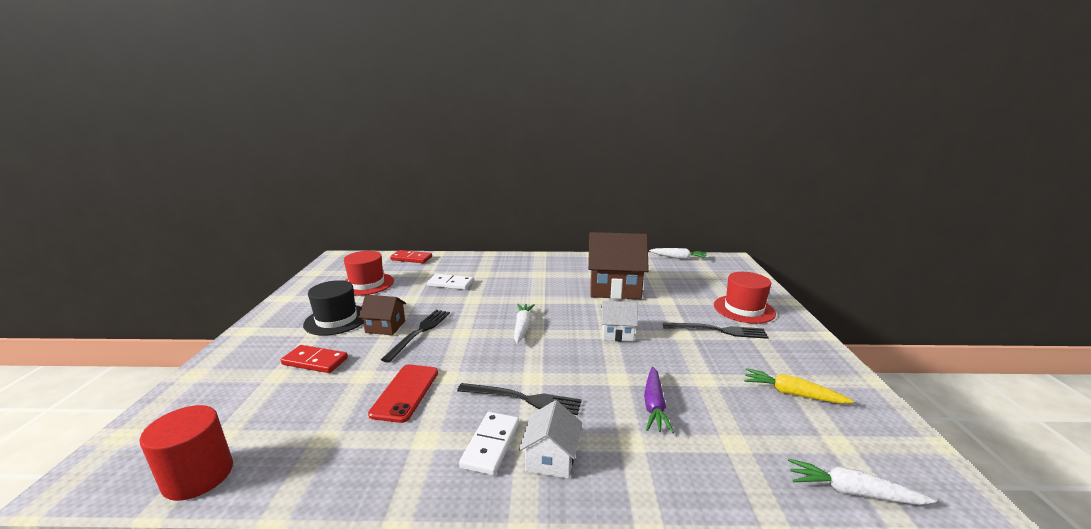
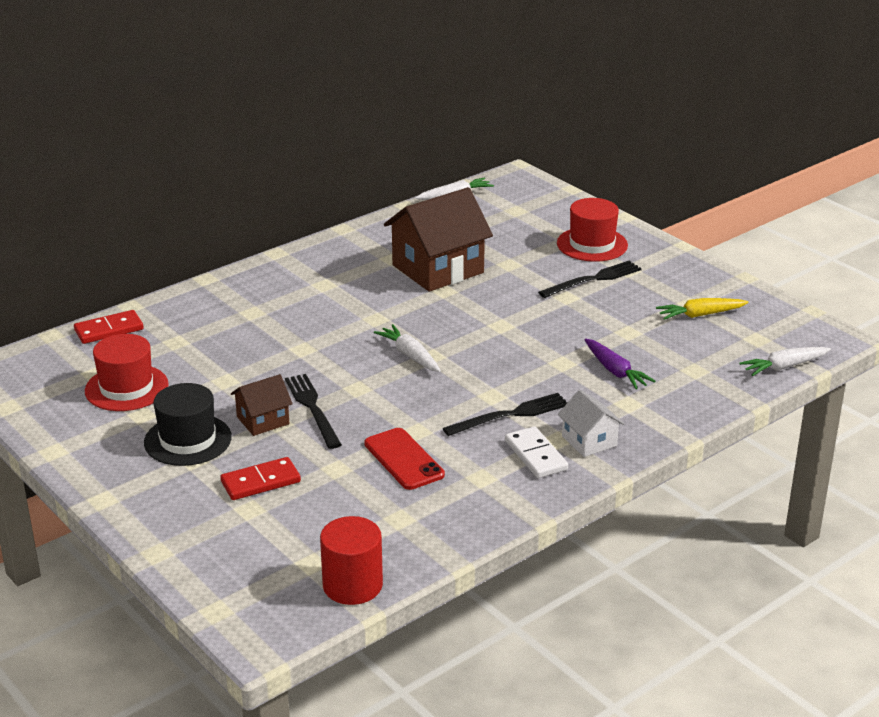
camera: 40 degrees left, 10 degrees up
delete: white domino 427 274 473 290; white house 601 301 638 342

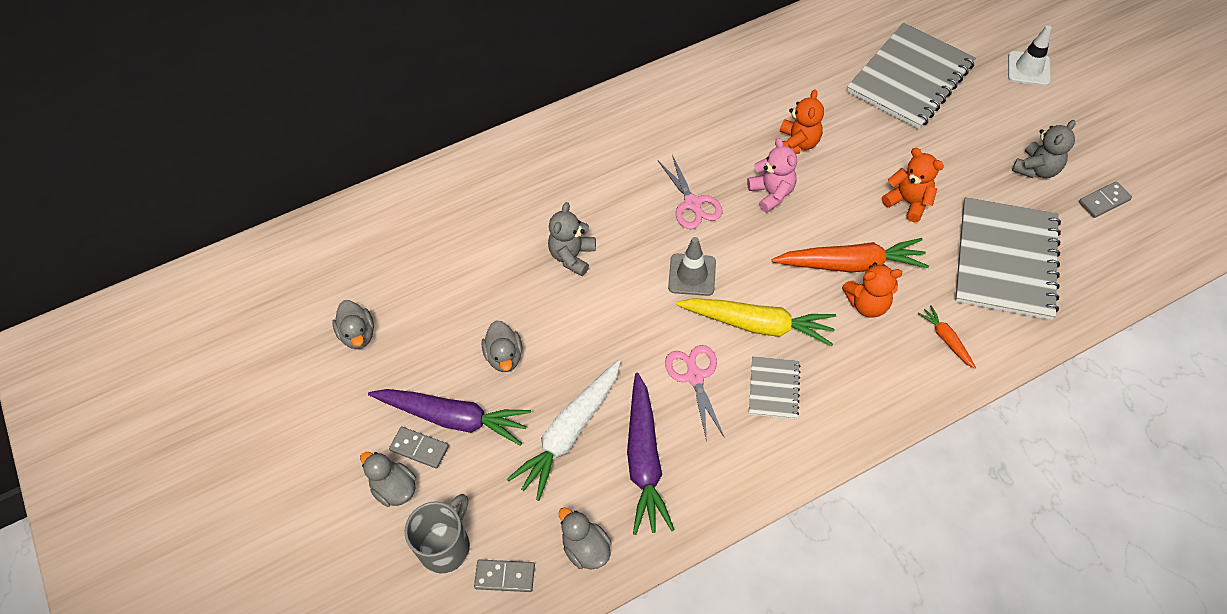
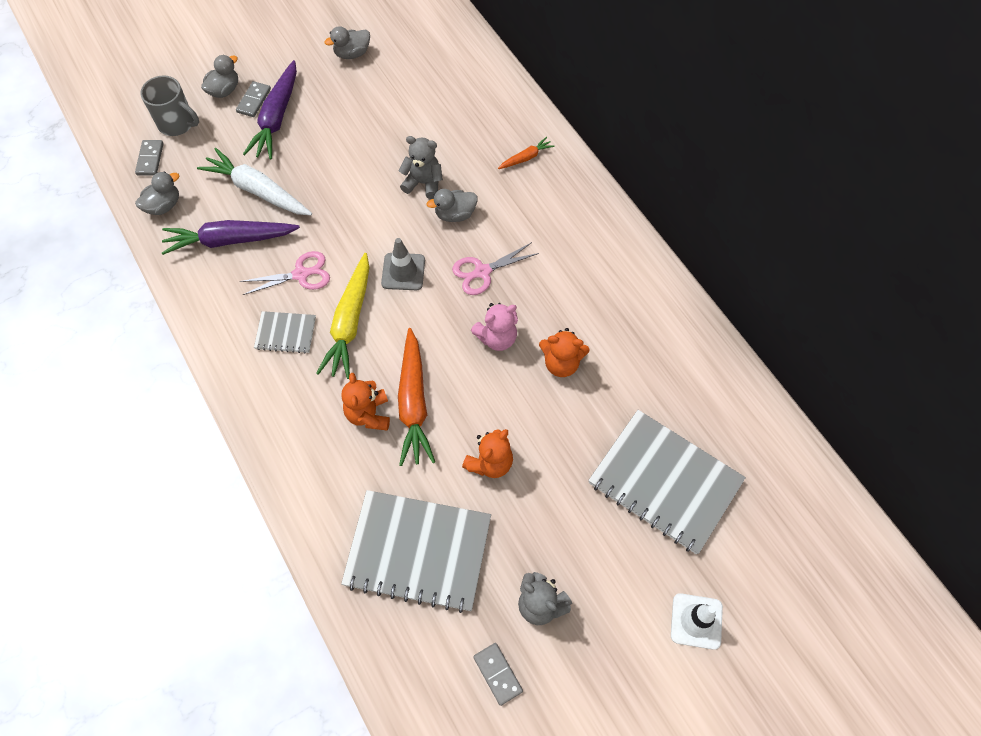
camera: 85 degrees right, 5 degrees up
move: orange carrot 917 305 976 369 to 498 137 555 169; grey duck 482 320 522 372 to 427 189 478 222

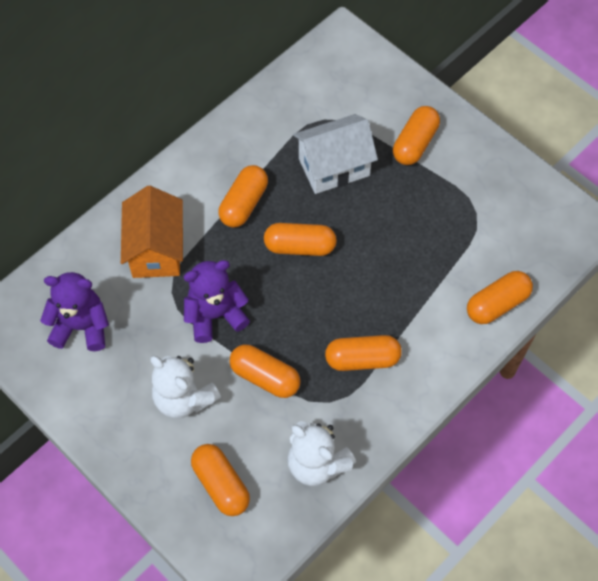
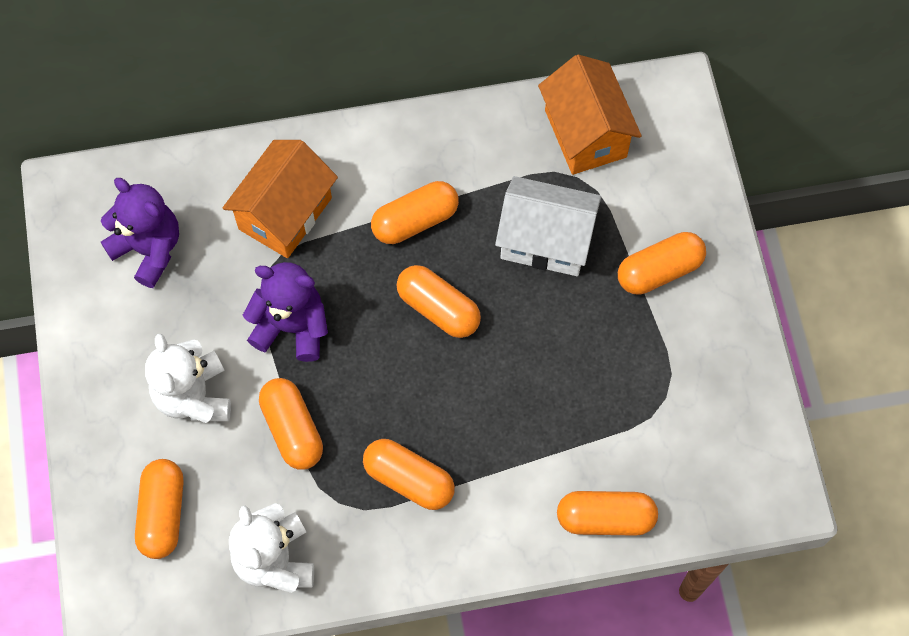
camera: 35 degrees right, 5 degrees up
insert: orange house 538 54 642 175

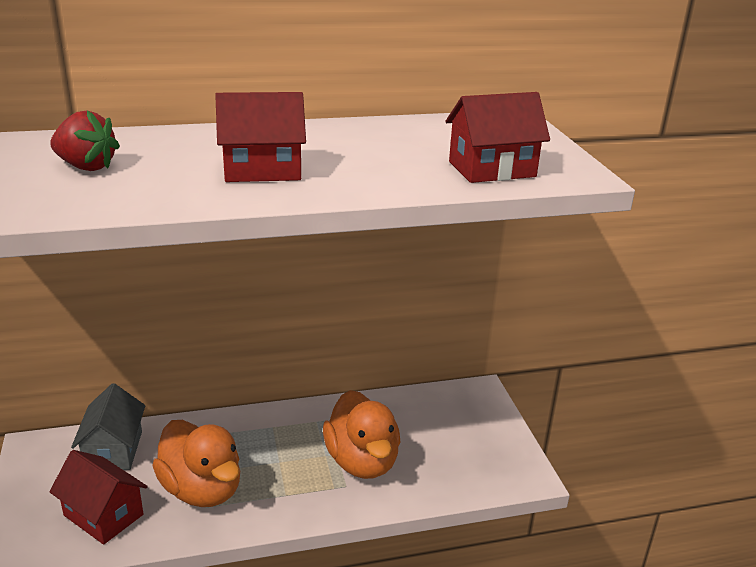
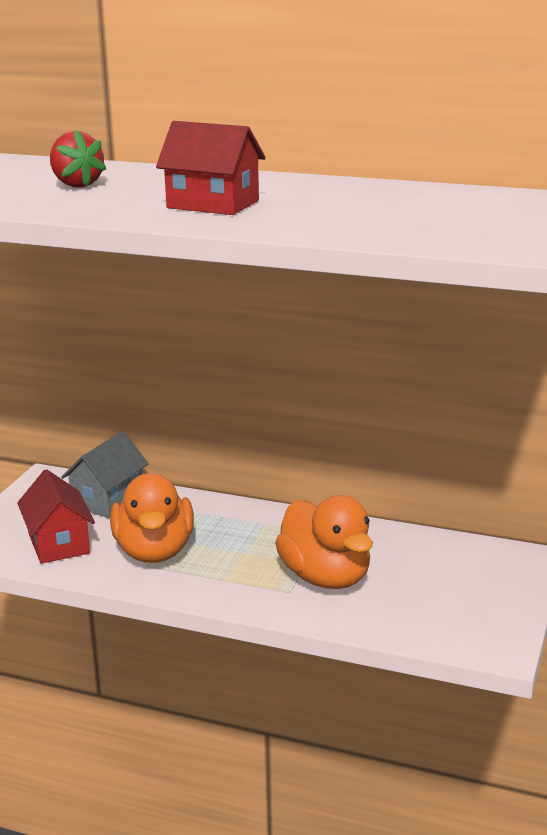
camera: 35 degrees right, 5 degrees down
delete: red house 445 92 550 183
rotate: orange duck 323 390 401 479 = 275 495 373 589 45 degrees counterclockwise

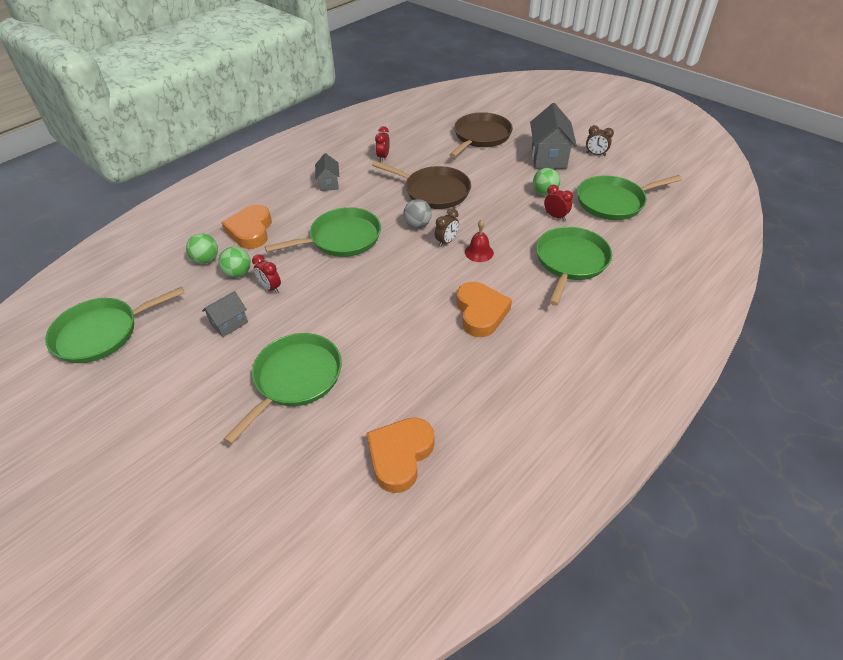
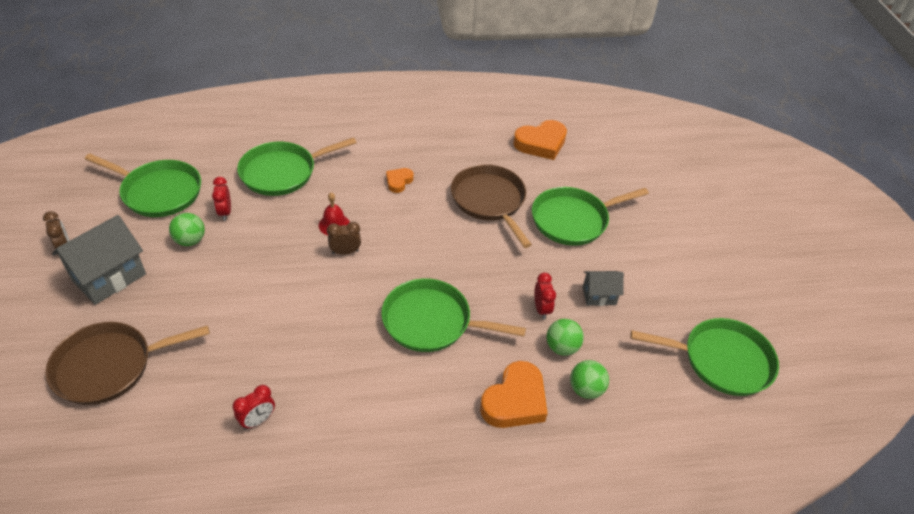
camera: 145 degrees left, 0 degrees up
delete: grey house 315 153 339 191; grey ball 403 199 432 228
move: brown pan 372 161 471 209 to 451 164 532 248
resize: orange heart 456 282 512 337 = 386 168 413 193 x0.54

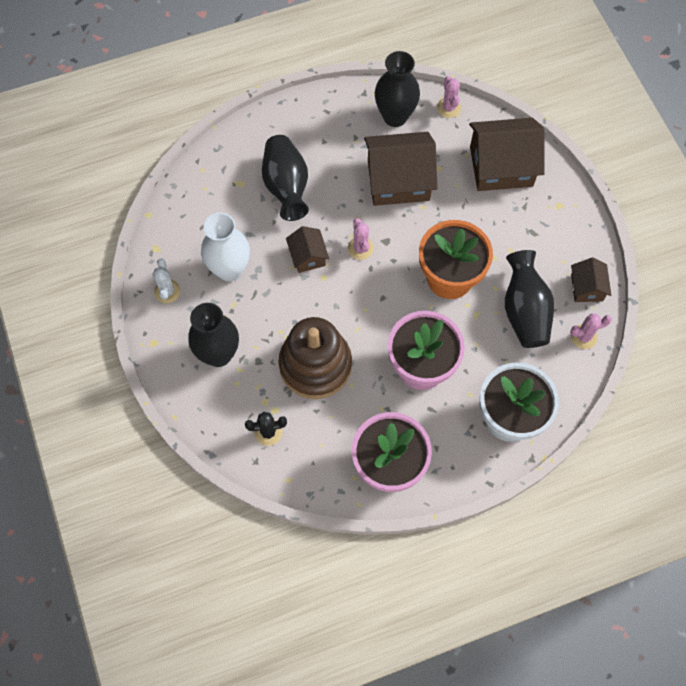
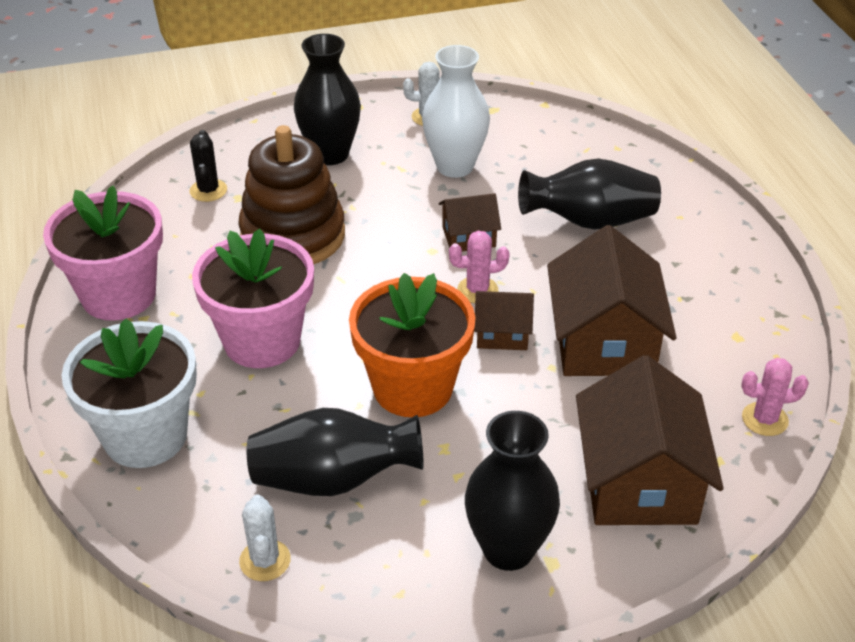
camera: 95 degrees right, 25 degrees down
move: black vase 375 51 420 127 to 465 411 560 571; brown house 571 258 611 302 to 474 291 534 350
recolor: pink cactus 570 313 612 349 to white cactus 239 494 291 581

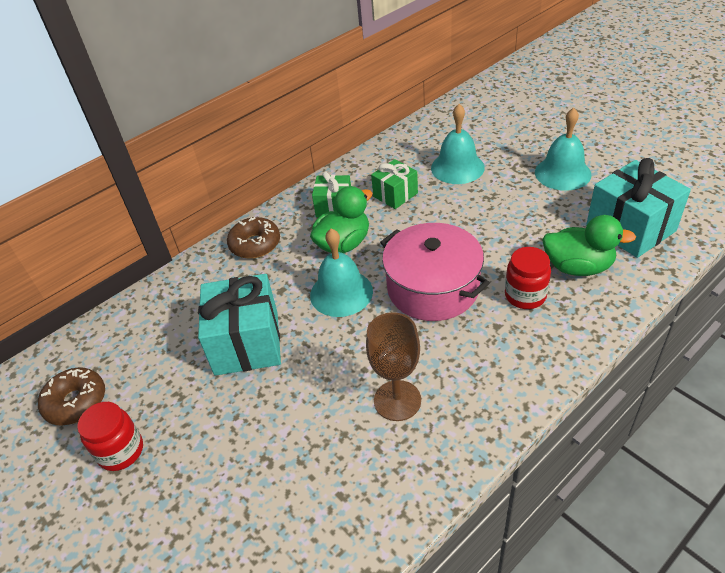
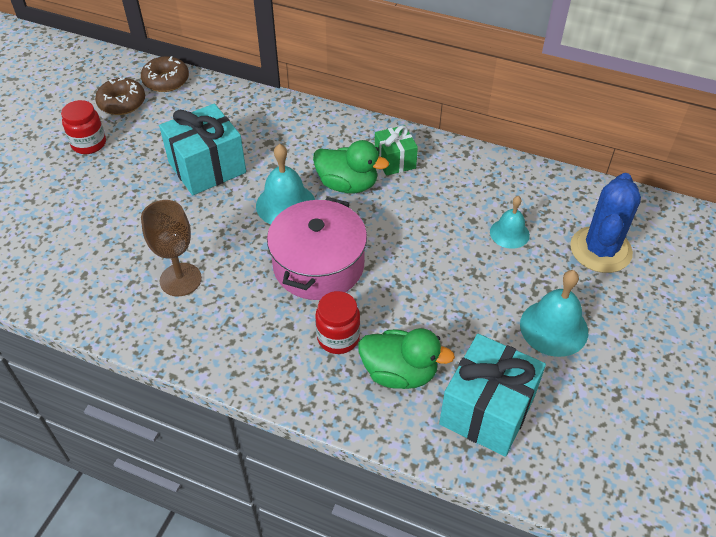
camera: 60 degrees right, 5 degrees up
delete: green gift 371 159 418 209
insert: blue cactus 570 173 641 273
move: brown donut 227 217 280 259 to 141 56 189 92
rotate: green duck 542 215 636 276 = 358 328 455 389 60 degrees counterclockwise
resize: turquoise bell 431 104 485 184 = 490 196 530 249 x0.64

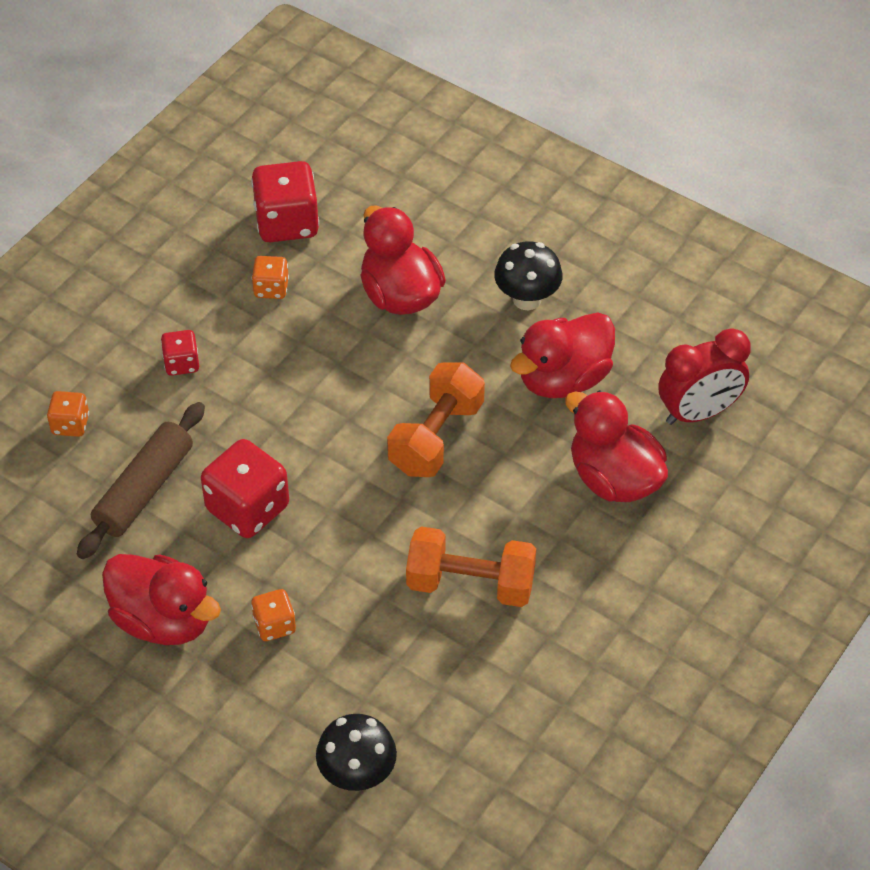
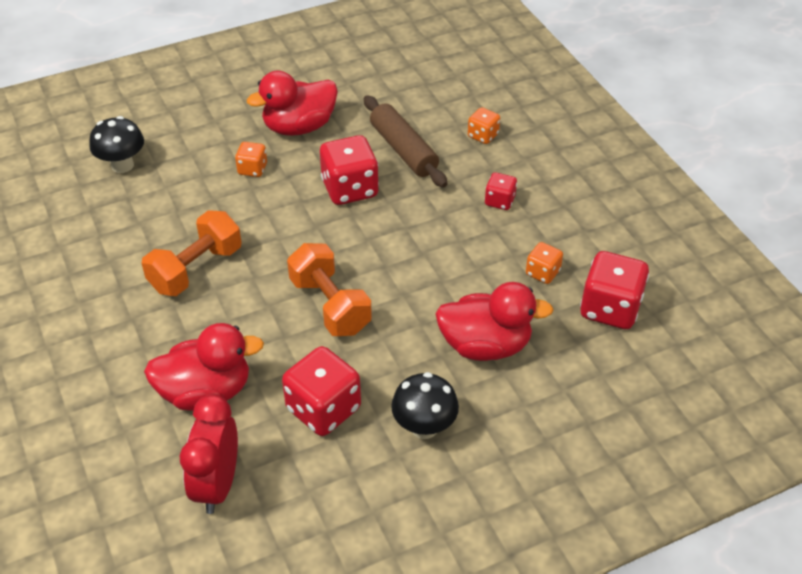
camera: 120 degrees right, 5 degrees down
replace: red duck 510 312 615 398 to red dice 282 346 361 436

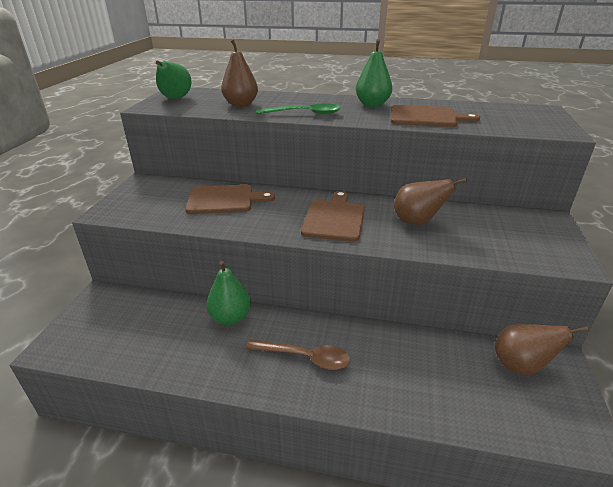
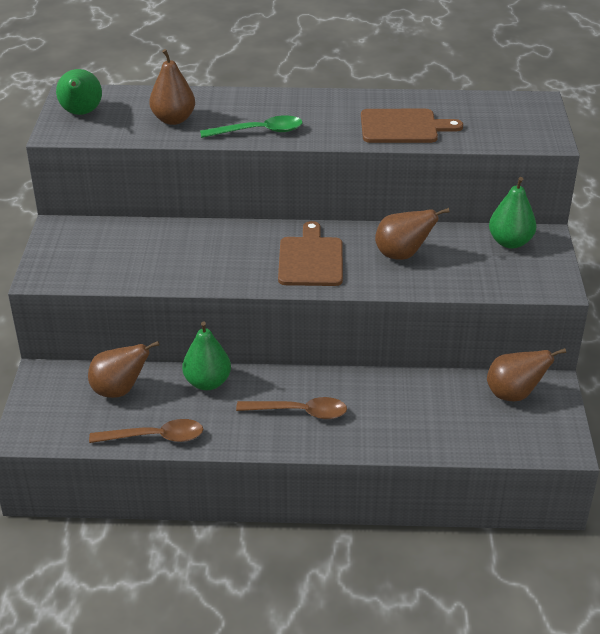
camera: 10 degrees left, 5 degrees up
delete: brown cutting board 185 184 275 214
insert: brown pear 88 341 160 398; brown spoon 89 419 203 443
move: green pear 356 39 393 107 to 489 177 537 249

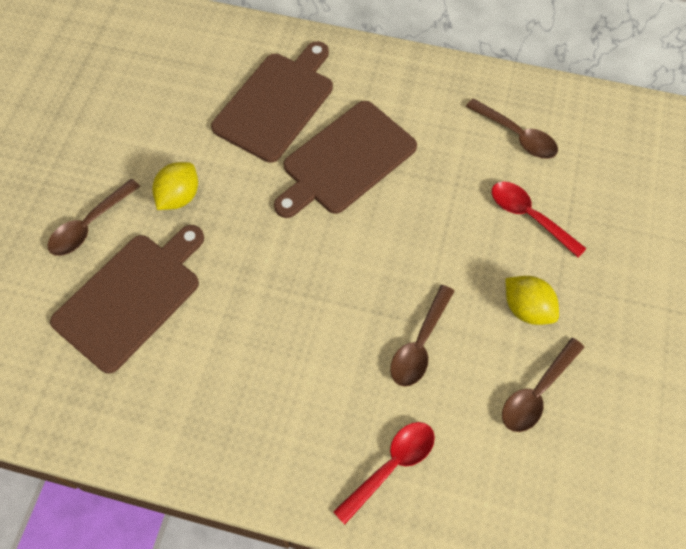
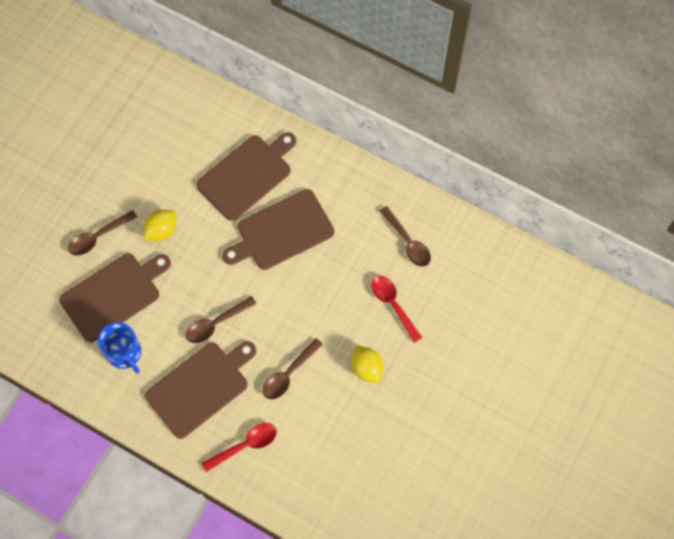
camera: 15 degrees right, 5 degrees up
insert: blue mug 98 322 141 373; brown cutting board 145 341 256 439
move: brown spoon 502 338 585 432 to 186 296 256 343

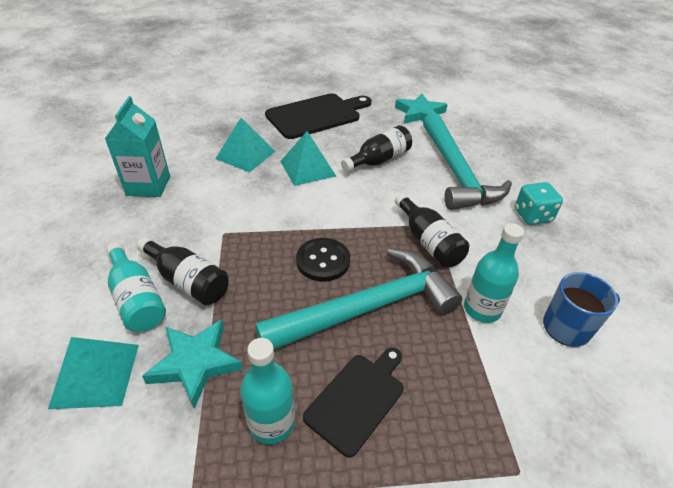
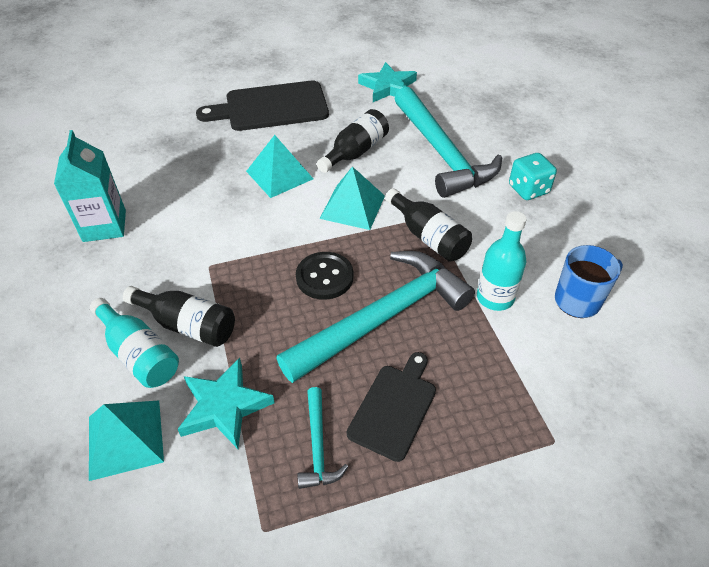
camera: 10 degrees left, 5 degrees up
move: turquoise pyramid 215 118 275 172 to 320 166 385 230
replace: turquoise bottle 240 338 295 444 to turquoise hammer 298 387 348 489
rotate: black cutting board 265 93 371 139 = 196 81 329 131 150 degrees counterclockwise

